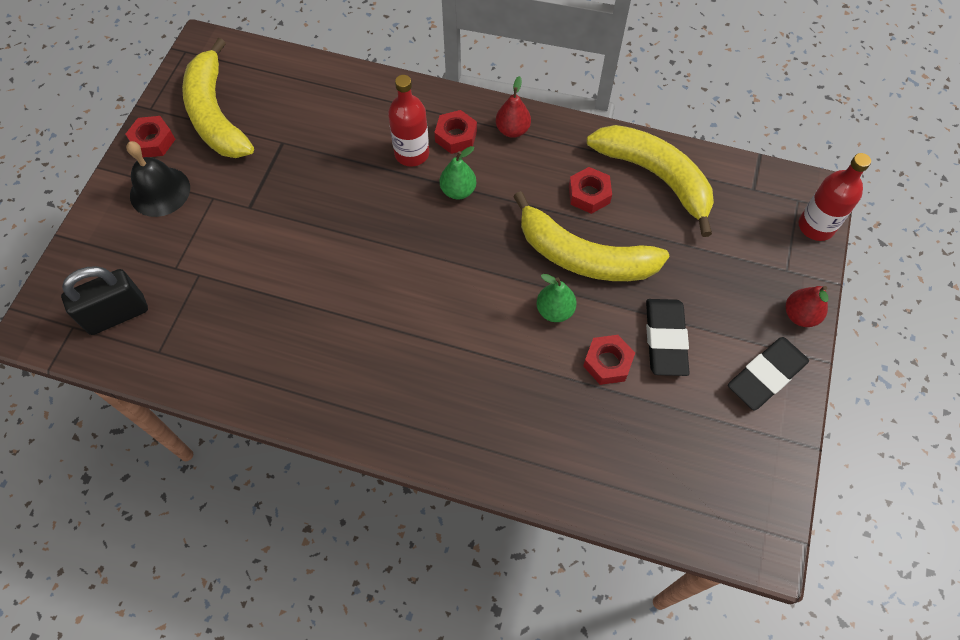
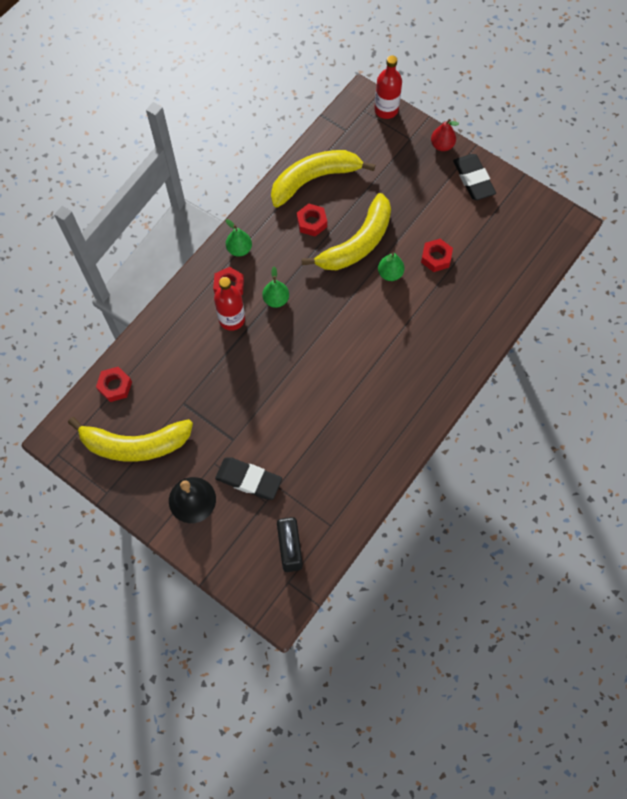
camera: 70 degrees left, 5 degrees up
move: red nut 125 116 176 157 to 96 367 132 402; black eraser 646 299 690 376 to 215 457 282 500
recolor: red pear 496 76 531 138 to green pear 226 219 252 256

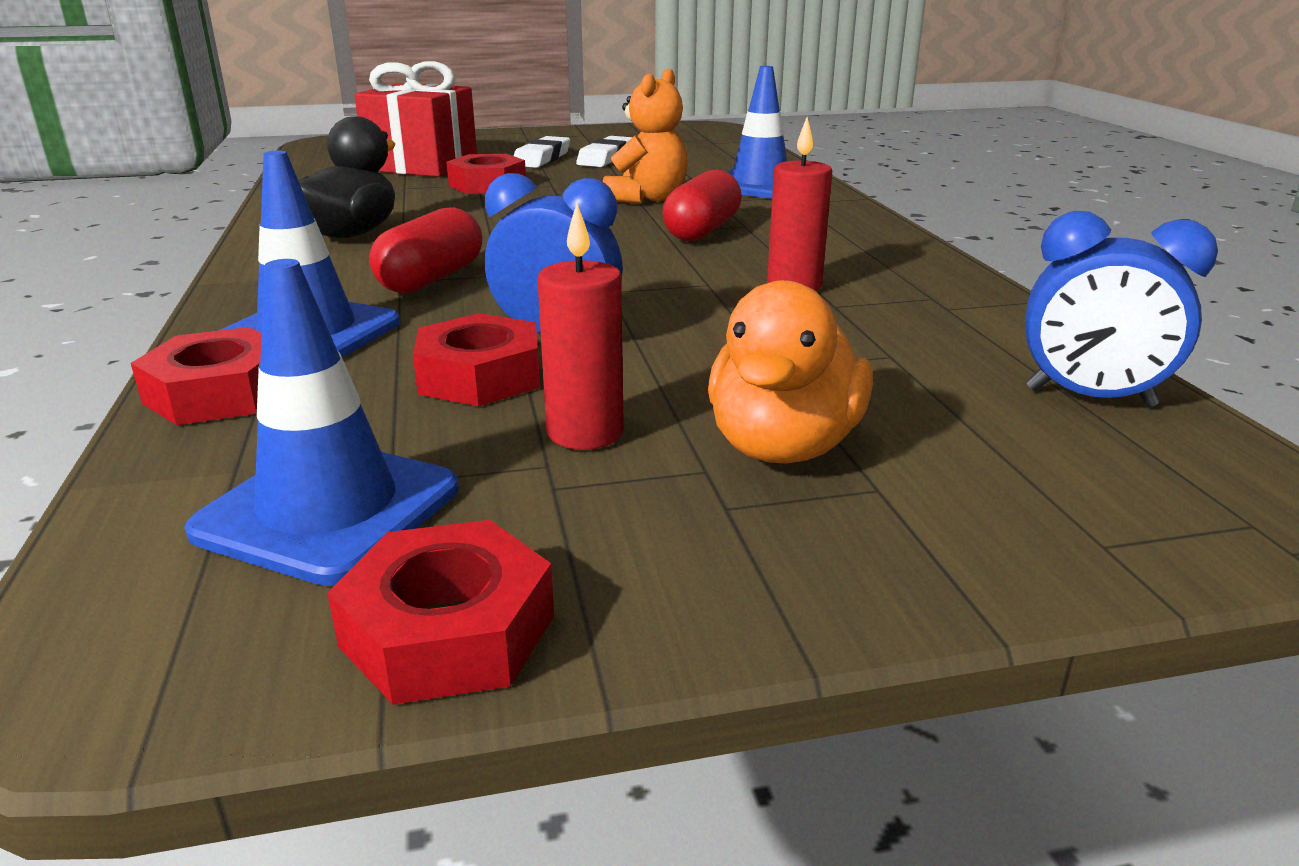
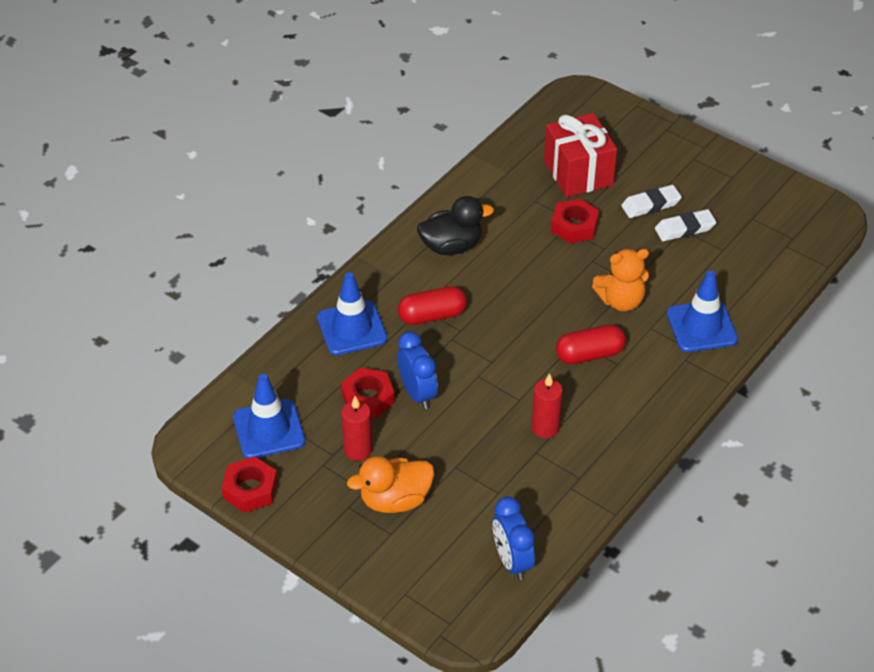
camera: 50 degrees right, 20 degrees up
delete: red nut 131 327 262 425

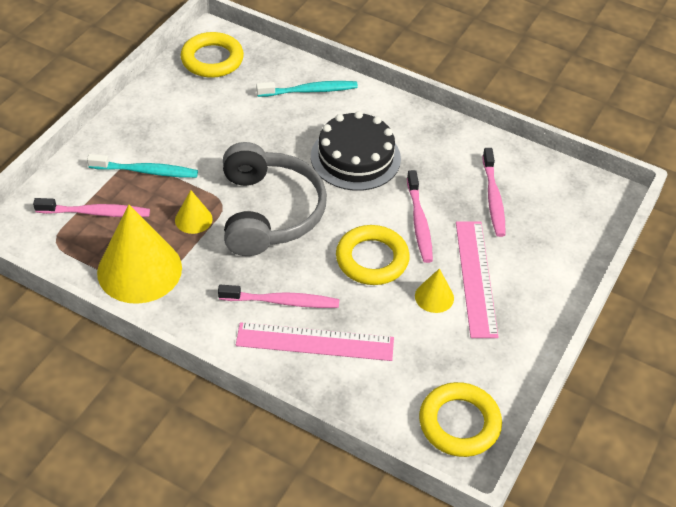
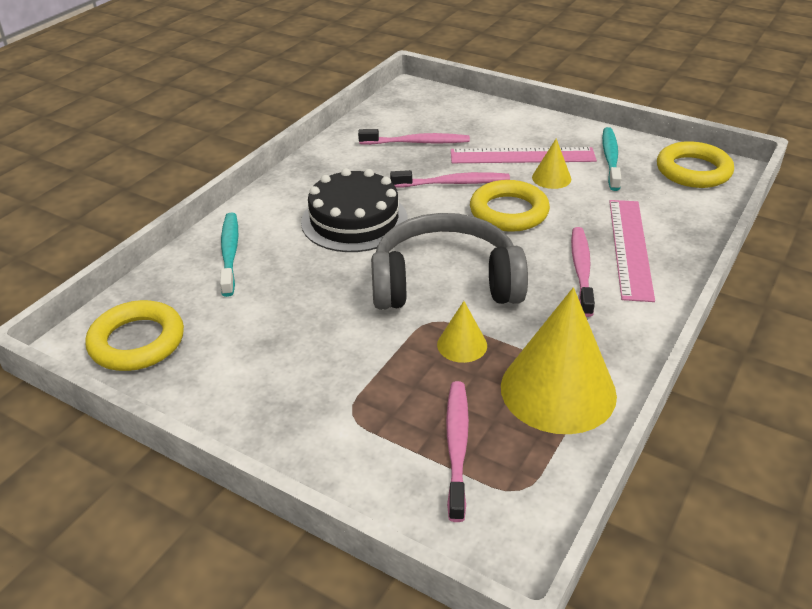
camera: 85 degrees left, 10 degrees down
move: turquoise toothbrush 87 154 198 178 to 602 127 622 191

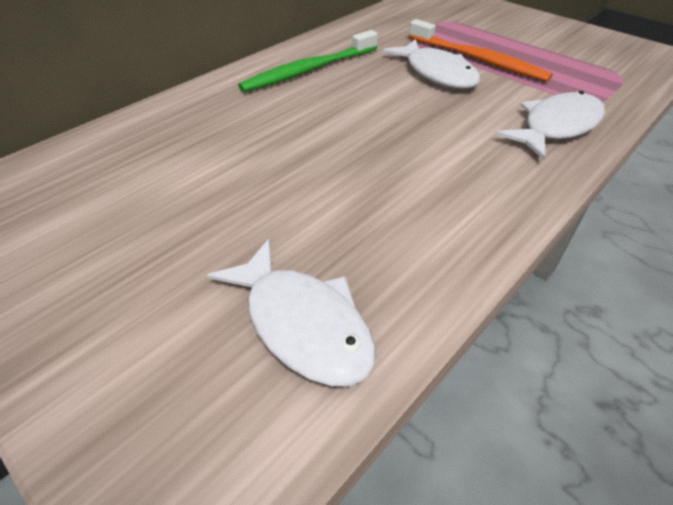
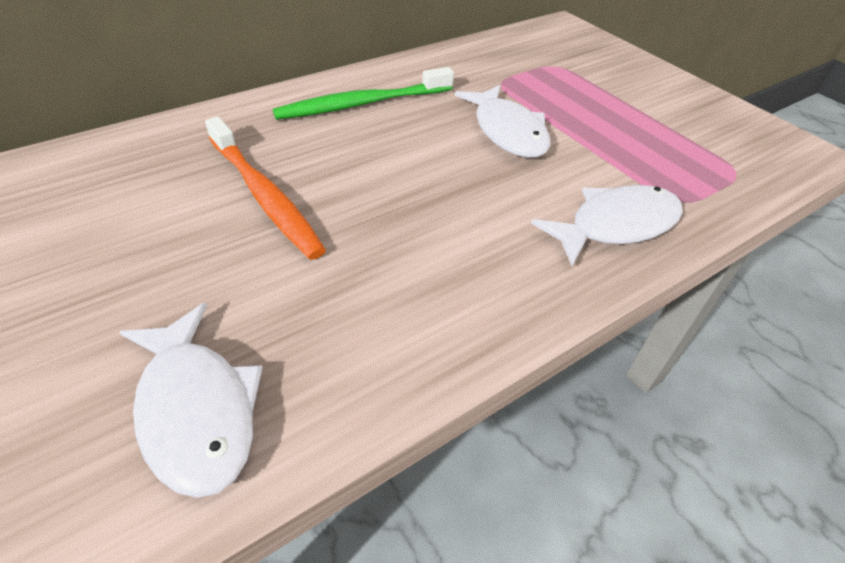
camera: 10 degrees right, 0 degrees up
move: orange toothbrush 409 19 553 82 to 205 116 326 260

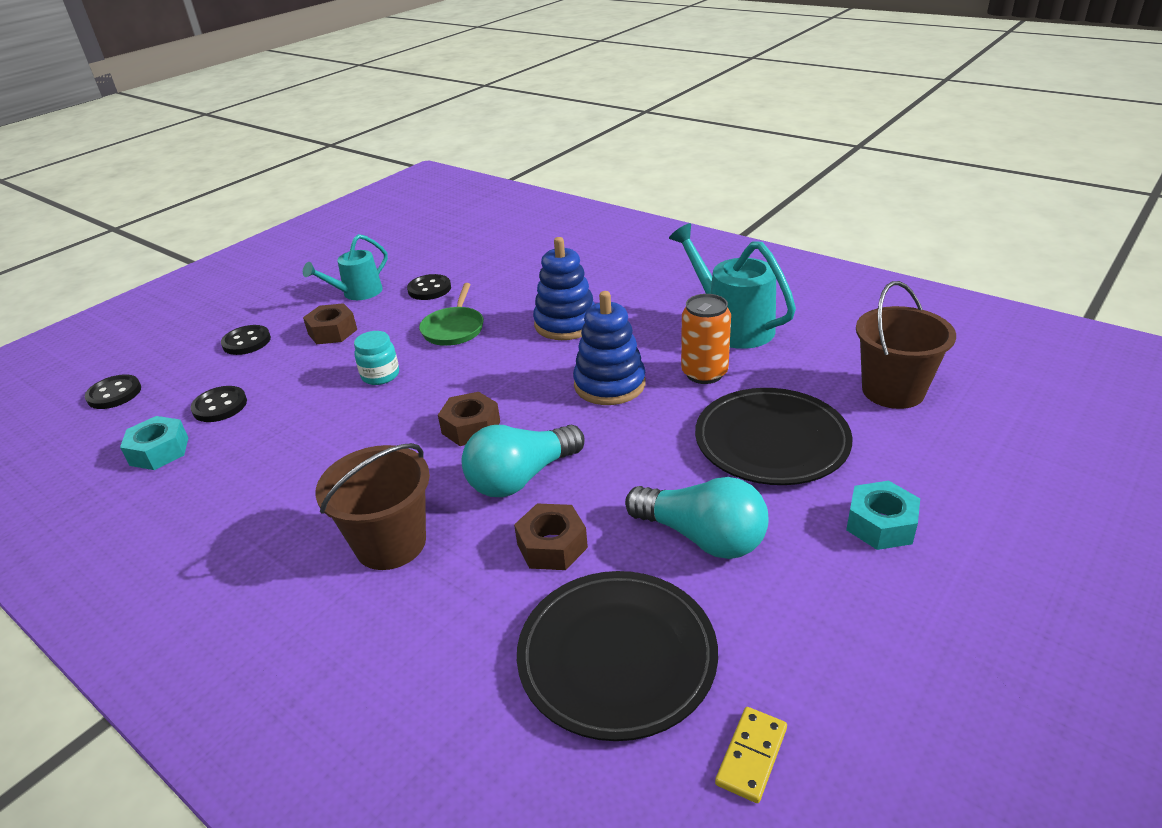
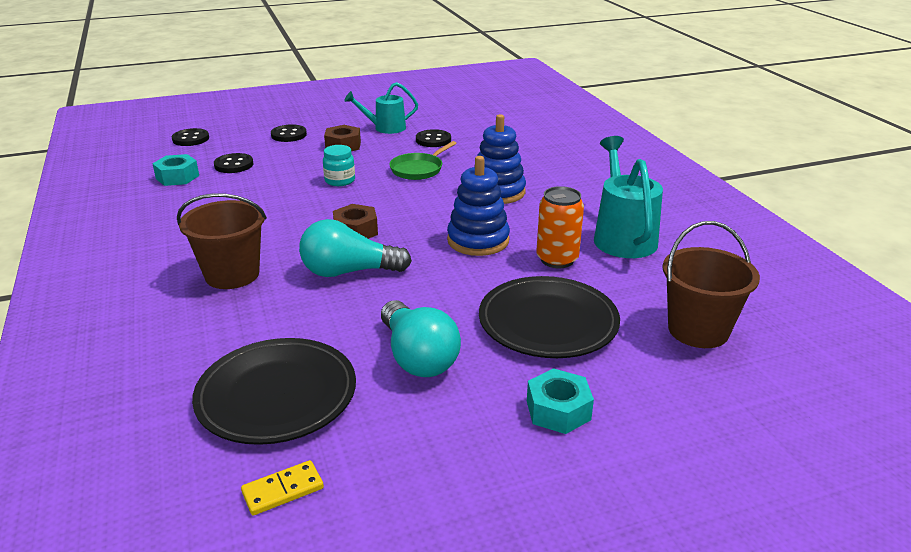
camera: 30 degrees right, 5 degrees down
delete: brown nut 514 504 588 570

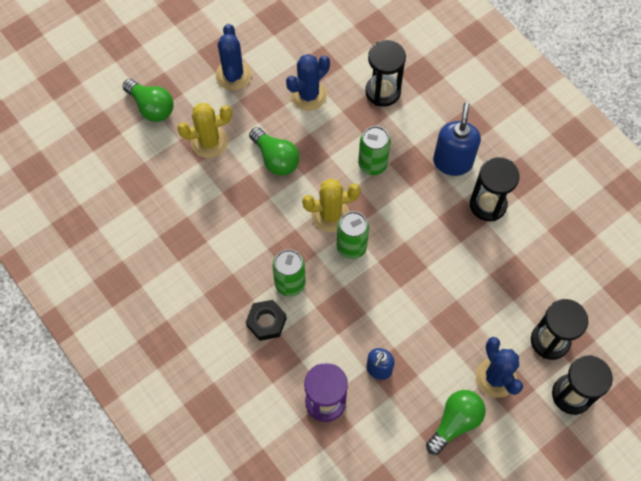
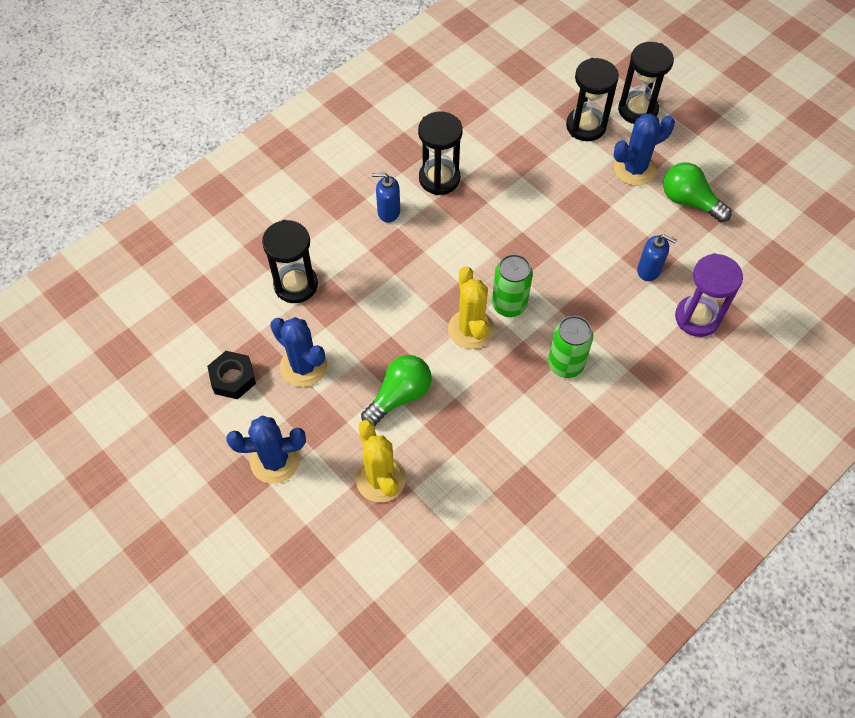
camera: 95 degrees left, 5 degrees down
delete: green light bulb 123 79 174 122; green can 358 126 391 175
move: black nut 246 300 287 341 to 207 351 256 399
resize: blue soap dispenser 433 103 481 176 = 372 173 400 223 x0.61

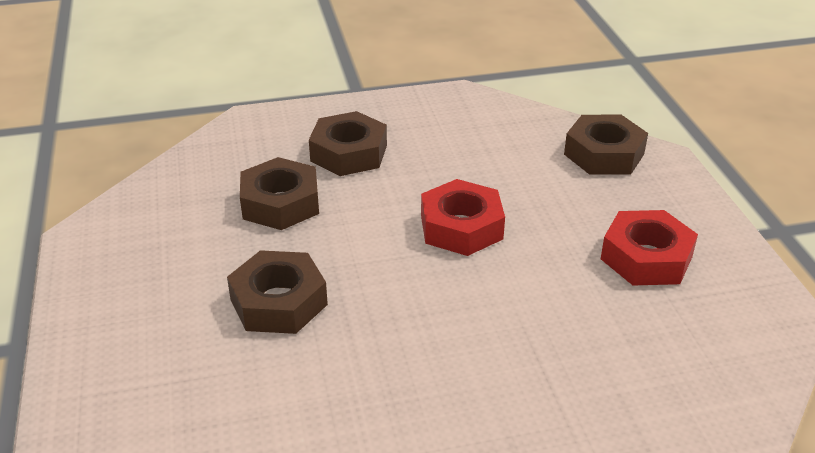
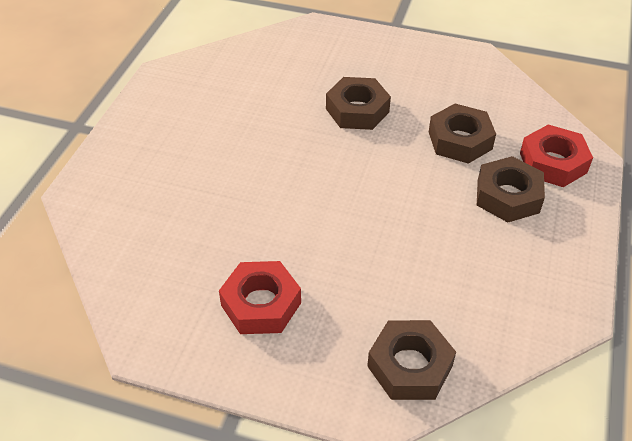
camera: 120 degrees right, 10 degrees up
move: red nut 421 179 505 256 to 520 124 593 187

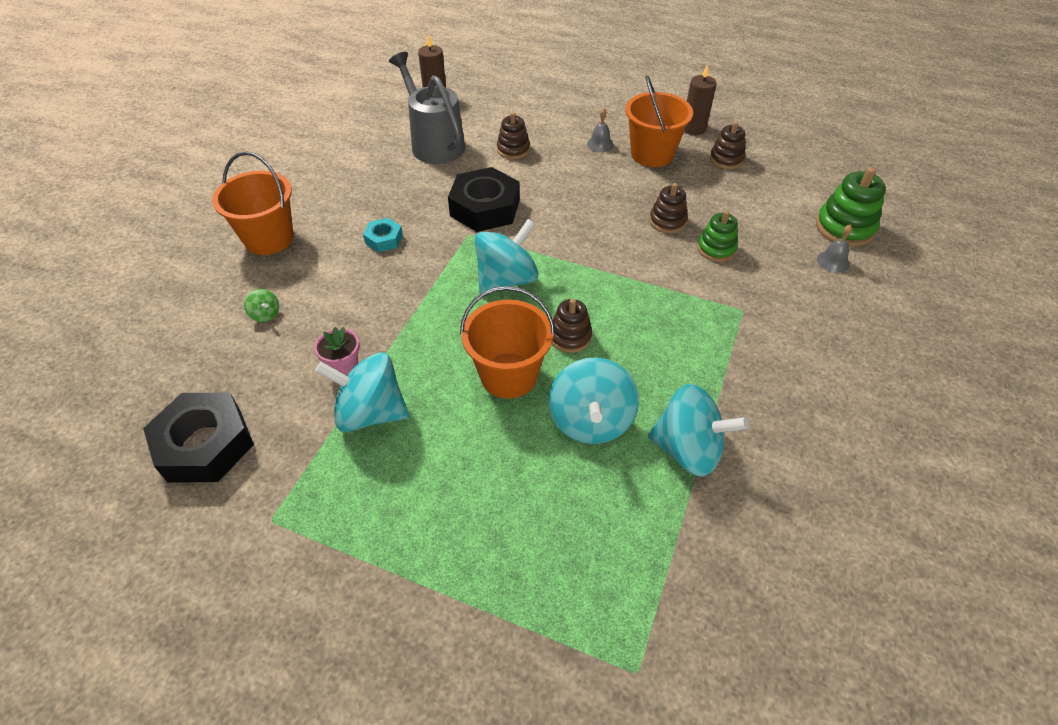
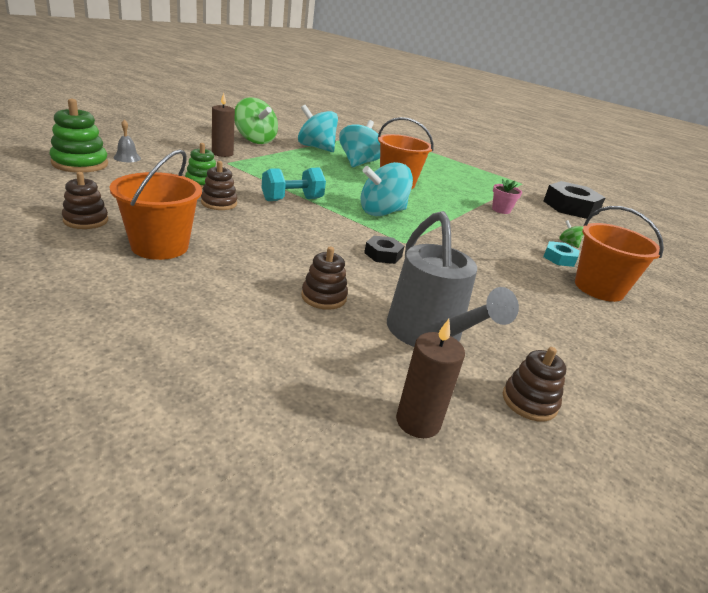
camera: 170 degrees left, 20 degrees down
delete: grey bell 587 108 614 152; turquoise spinning top 315 352 409 432
insert: green spinning top 234 97 278 144; turquoise dumbbell 262 168 326 201
move: brown candle 684 65 717 135 to 212 93 235 157; turquoise nut 363 218 403 252 to 543 241 580 267; brown stacking toy 552 299 592 353 to 503 347 566 422
resize: black nut 448 167 520 232 = 364 236 404 264 x0.50

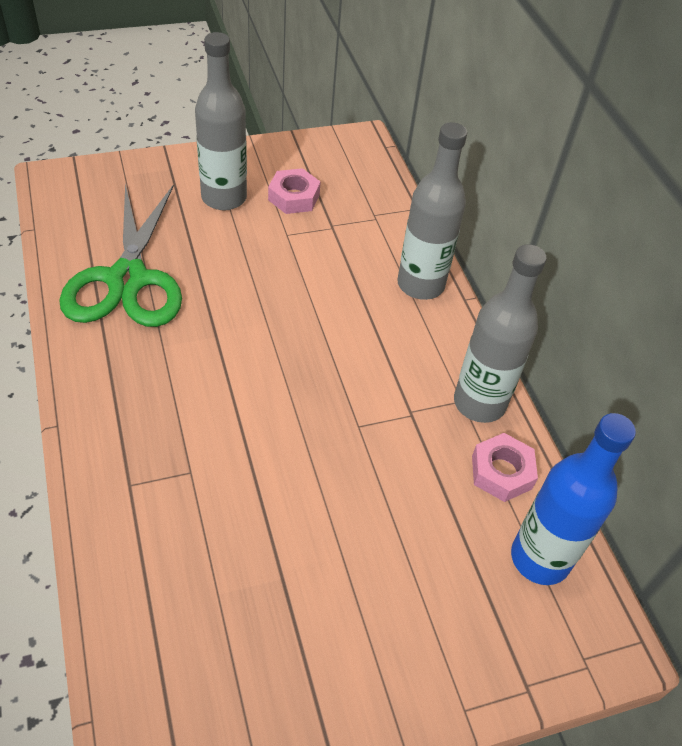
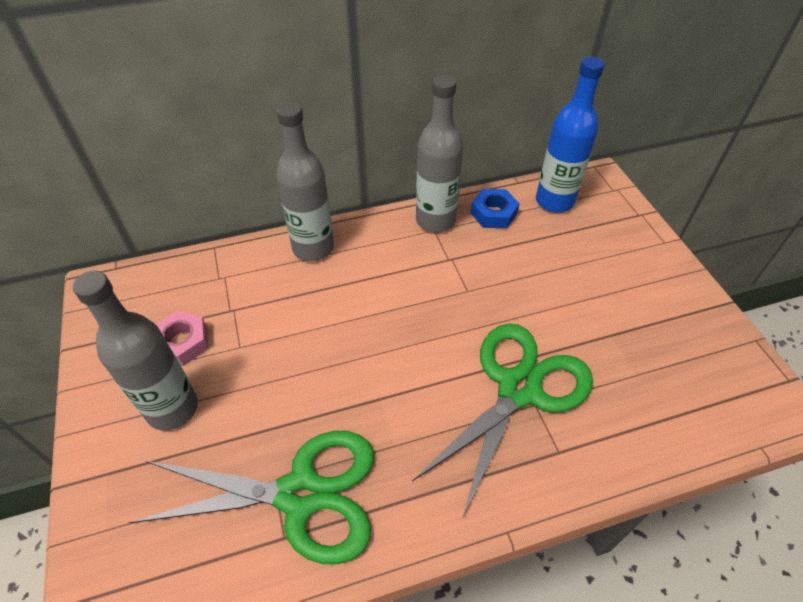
camera: 85 degrees left, 0 degrees up
insert: green scissors 412 324 593 519
recolor: pink nut 472 433 538 502 to blue nut 471 189 520 228

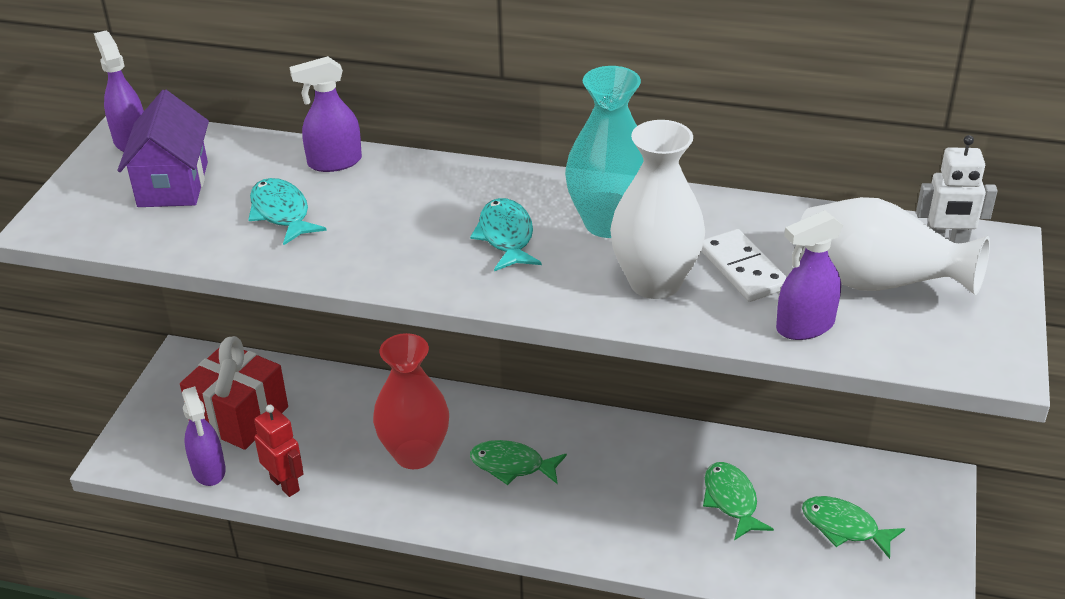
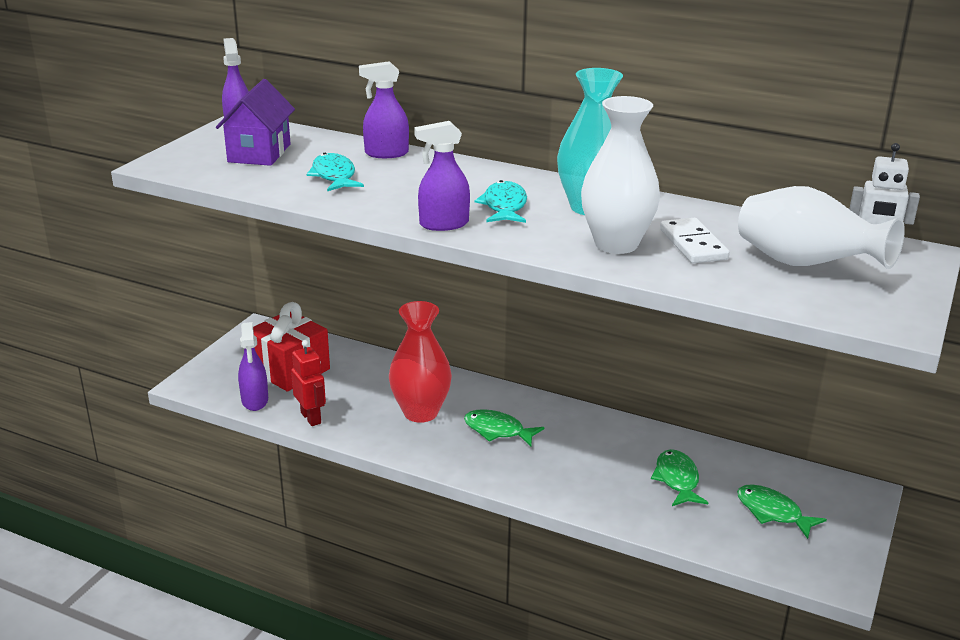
camera: 10 degrees right, 10 degrees down
move: purple spray bottle 776 210 843 340 to 414 121 470 231

